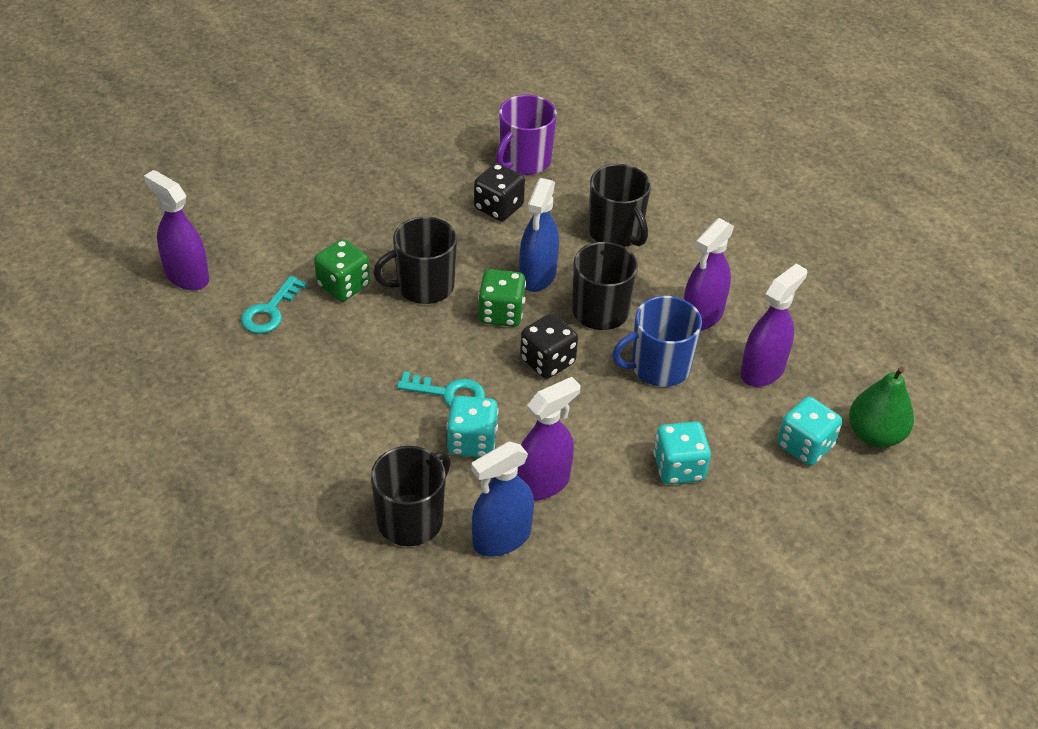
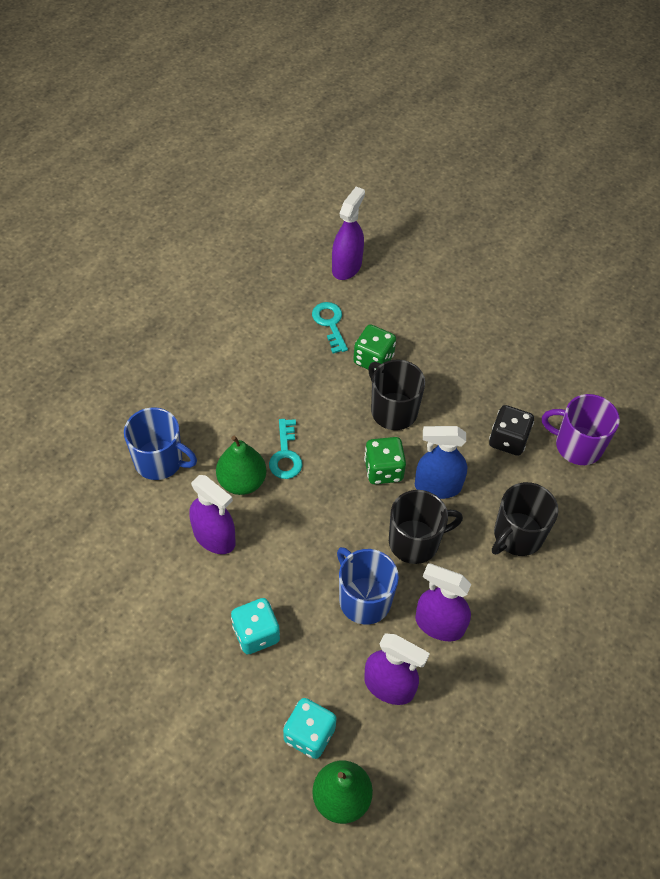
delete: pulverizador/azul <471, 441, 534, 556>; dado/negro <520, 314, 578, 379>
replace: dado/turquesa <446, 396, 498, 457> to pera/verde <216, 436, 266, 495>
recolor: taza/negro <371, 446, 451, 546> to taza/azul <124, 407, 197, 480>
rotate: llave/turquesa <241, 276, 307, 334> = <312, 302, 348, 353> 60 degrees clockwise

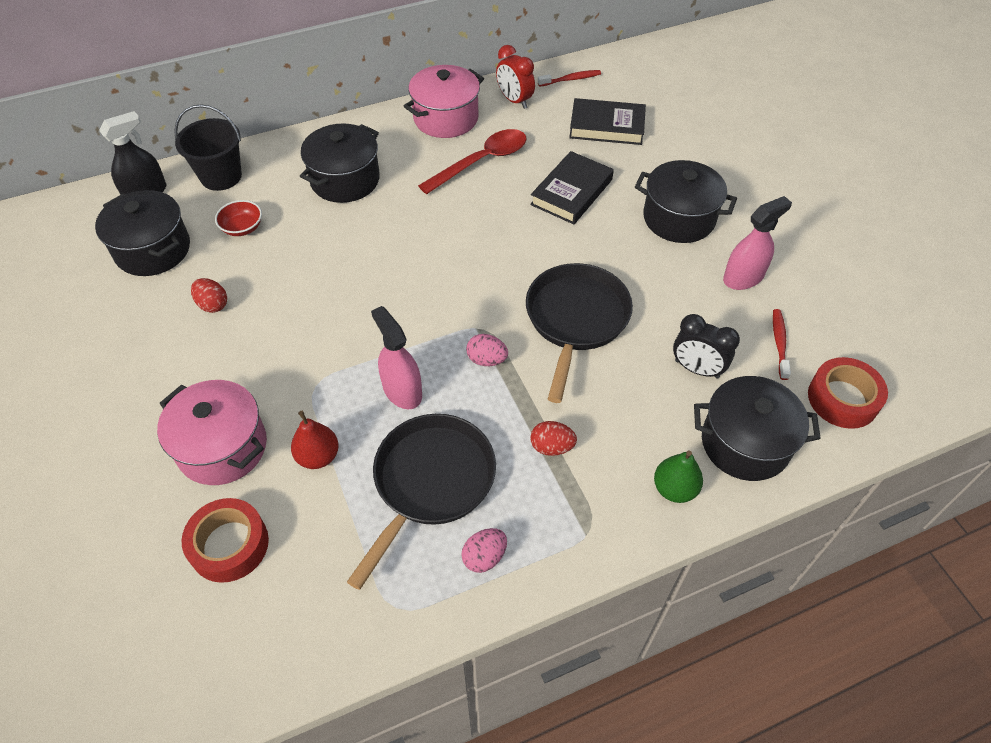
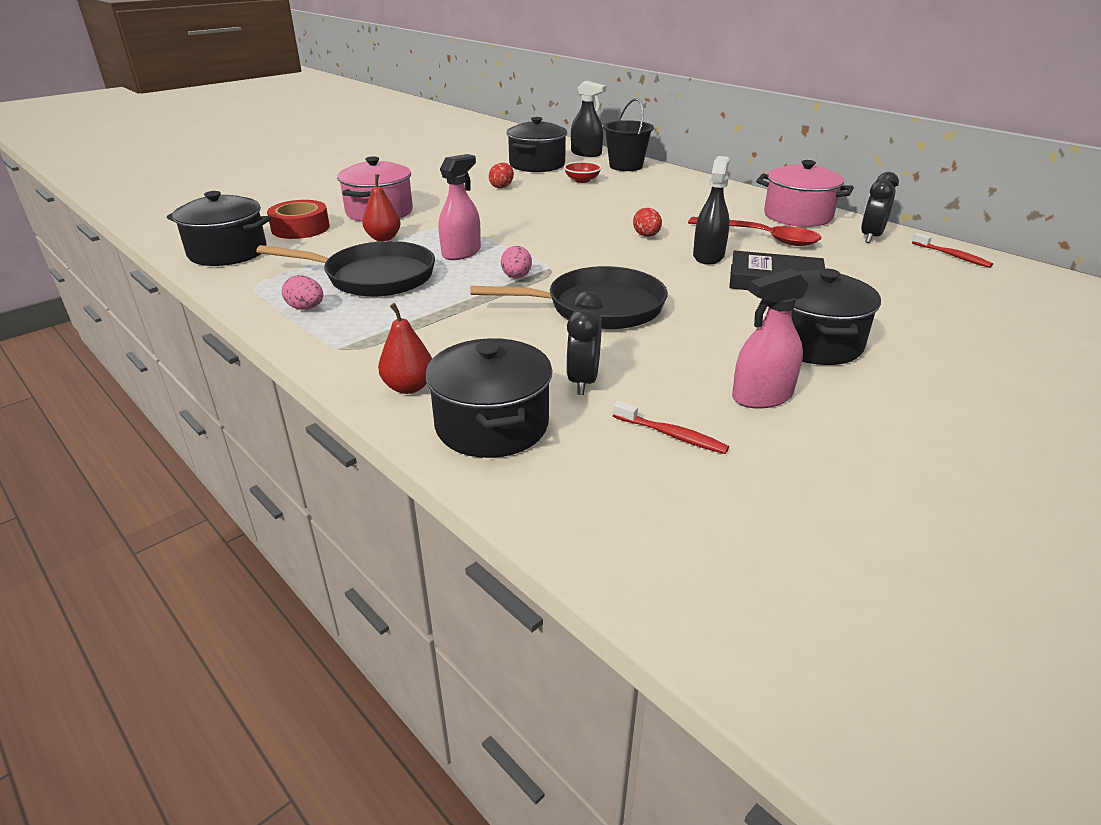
delete: libro/negro <569, 98, 646, 145>; cinta adhesiva/rojo <808, 357, 888, 429>
insert: pulverizador/negro <693, 156, 730, 265>
move: olla/negro <300, 123, 380, 203> to <167, 191, 271, 266>; huevo/rojo <531, 421, 577, 456> to <633, 208, 662, 237>
recolor: despertador/rojo <496, 45, 535, 109> to despertador/negro <861, 172, 899, 243>; pera/verde <654, 451, 703, 503> to pera/rojo <378, 303, 432, 394>
rotate: pulverizador/rosa <723, 196, 792, 290> = <732, 269, 809, 409> 120 degrees clockwise; cepillo de dientes/rojo <773, 309, 791, 380> = <613, 401, 729, 454> 45 degrees clockwise

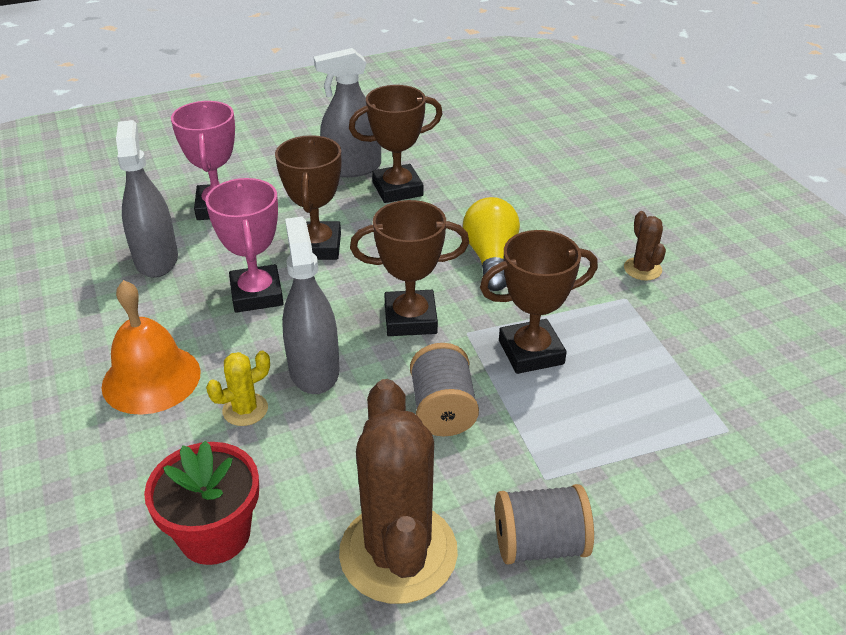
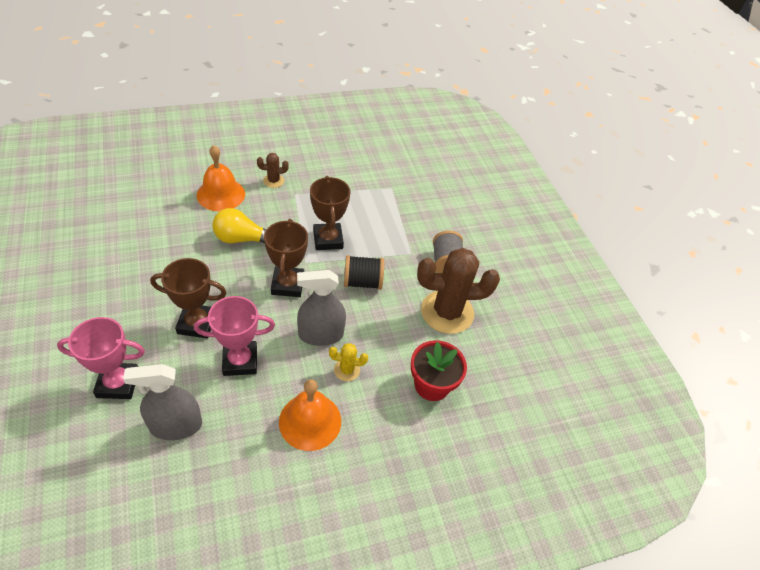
delete: pulverizador/gris <314, 48, 381, 178>; trofeo/marrón <349, 85, 443, 203>
insert: campana/naranja <197, 145, 245, 211>
recolor: carrete/gris <410, 343, 479, 436> to carrete/negro <344, 255, 384, 290>
rotate: cactus/amarillo <206, 351, 270, 426> = <329, 343, 368, 381> 60 degrees counterclockwise

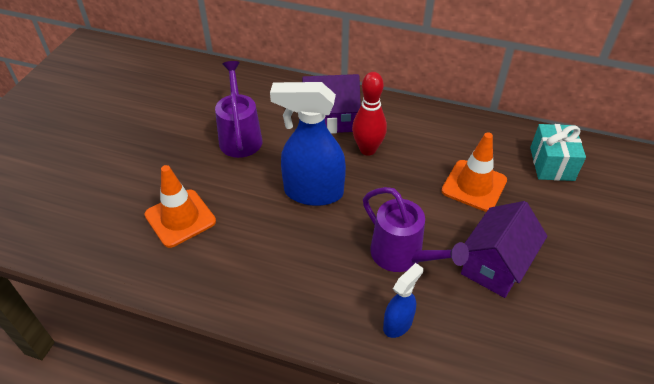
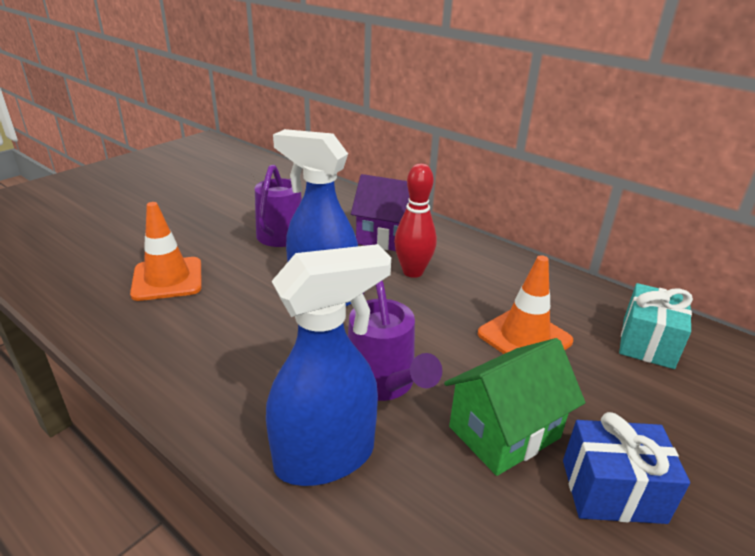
insert: regalo/azul <563, 412, 690, 524>
recolor: casa/morado <461, 201, 547, 298> to casa/verde <444, 338, 586, 476>
resize: pulverizador/azul <383, 263, 423, 338> = <266, 244, 391, 486> x1.93

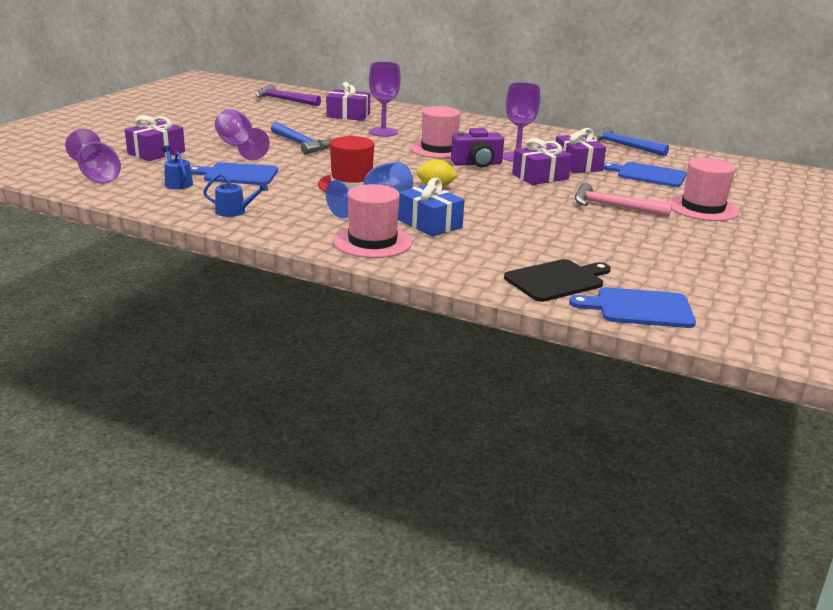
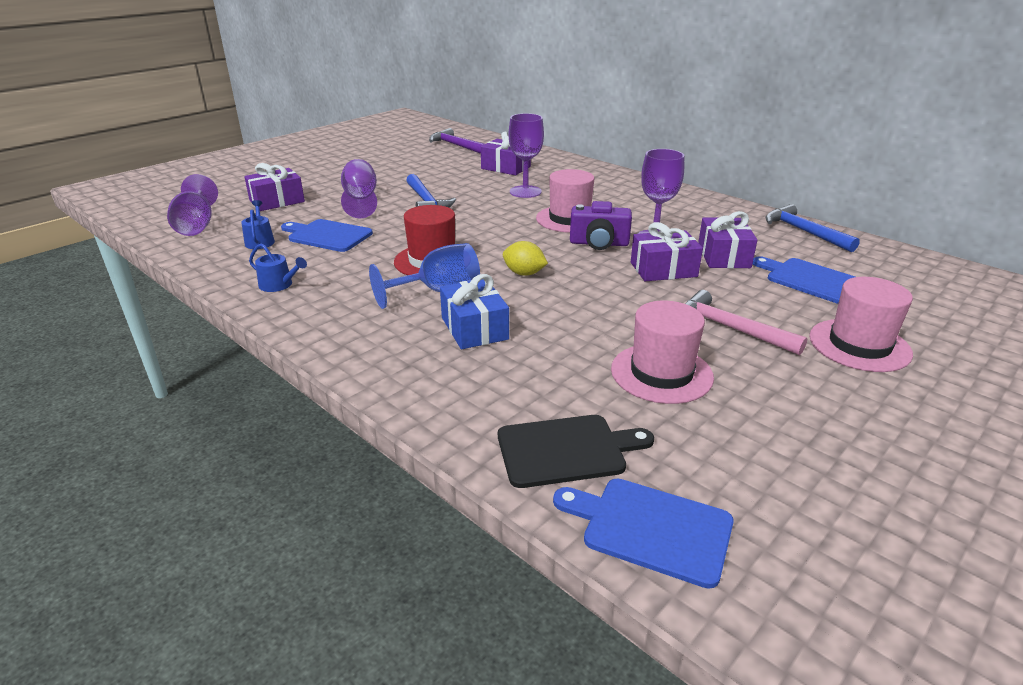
move: sombrero/rosa <333, 184, 412, 258> to <611, 301, 714, 404>

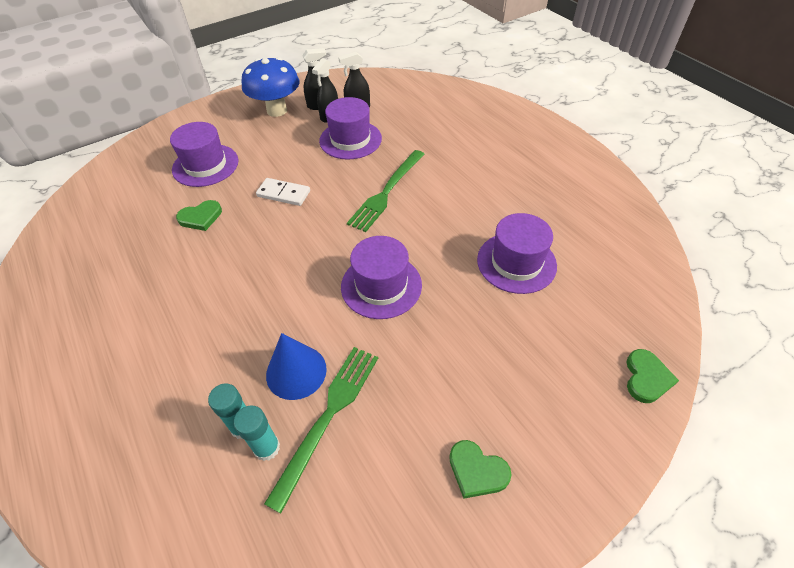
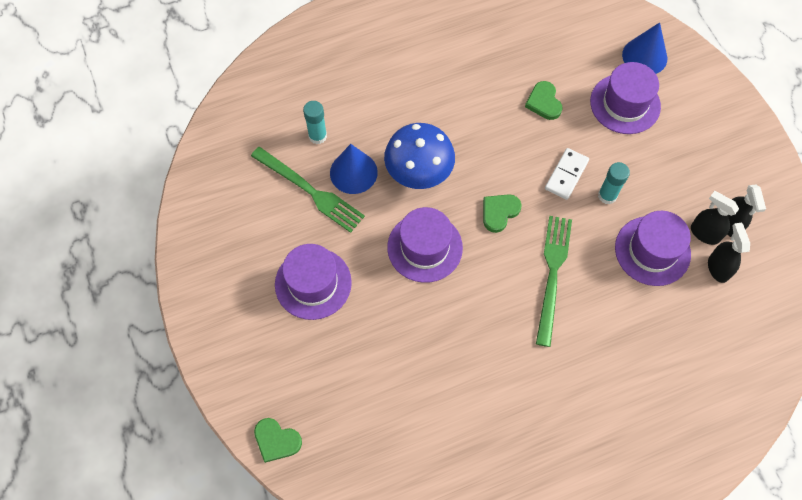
insert: cono/azul <622, 22, 667, 74>
move: barra de pegamento/turquesa <234, 405, 280, 461> to <598, 162, 630, 204>; seta/azul <242, 57, 300, 117> to <384, 123, 455, 189>; corazón/verde <449, 440, 512, 499> to <483, 194, 522, 233>; sombrero/morado <477, 213, 557, 294> to <275, 244, 352, 320>
rotate: tenedor/verde <347, 150, 425, 232> = <536, 216, 572, 347> 60 degrees clockwise

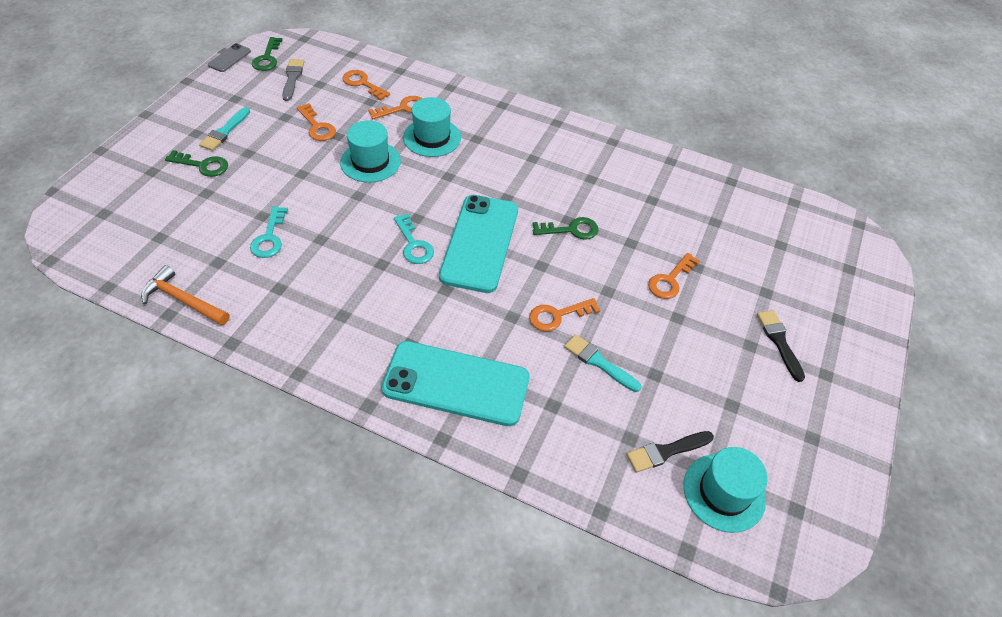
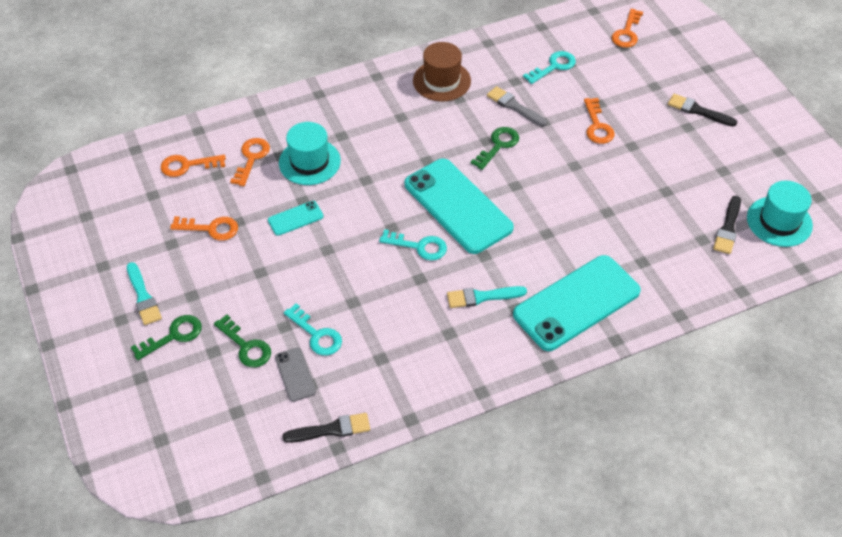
insert: sombrero/marrón <413, 42, 471, 101>; llave/turquesa <523, 51, 576, 84>
move: móvil/gris <208, 43, 251, 72> to <275, 348, 316, 402>; llave/verde <252, 37, 282, 71> to <214, 314, 271, 367>; pincel/gris <282, 59, 304, 101> to <487, 86, 547, 127>; llave/naranja <529, 298, 600, 332> to <612, 9, 643, 48>; pincel/turquesa <564, 334, 641, 392> to <447, 286, 527, 308>
replace: martillo/naranja <141, 265, 230, 326> to pincel/negro <282, 413, 370, 443>; sombrero/turquesa <340, 121, 401, 183> to móvil/turquesa <268, 201, 324, 236>

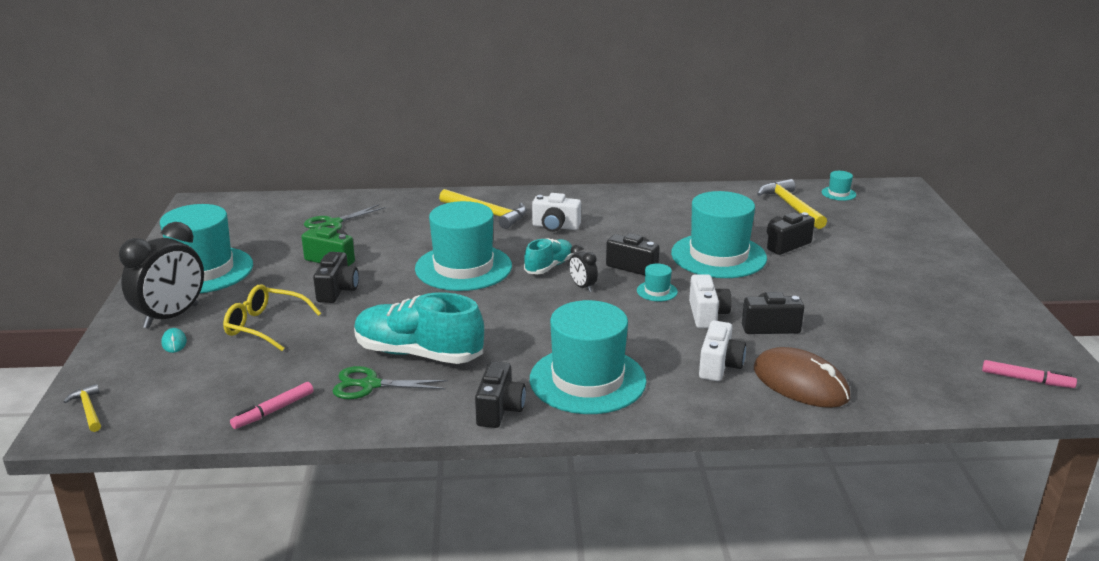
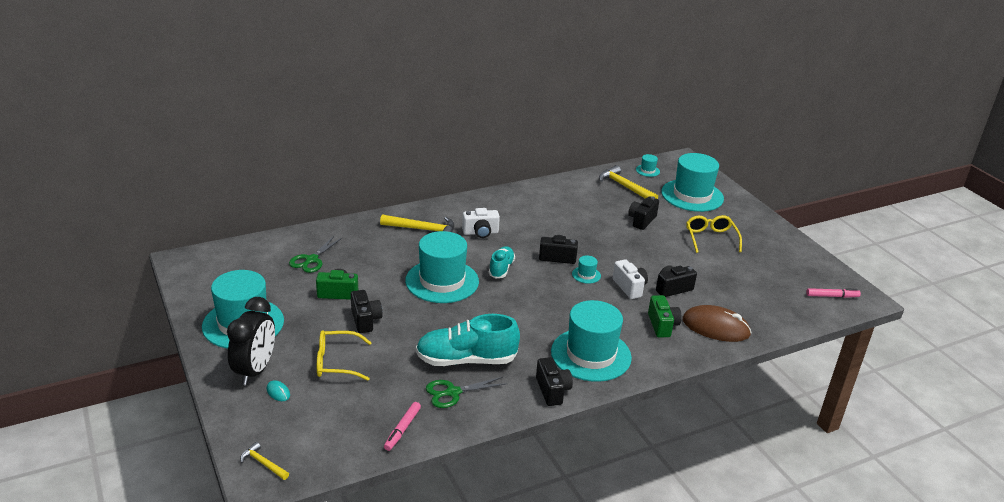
delete: despertador/negro <569, 244, 598, 292>
insert: gafas/amarillo <686, 215, 742, 253>
move: sombrero/turquesa <671, 191, 767, 278> to <661, 153, 724, 212>
recolor: cámara/blanco <699, 320, 746, 381> to cámara/verde <648, 295, 682, 337>

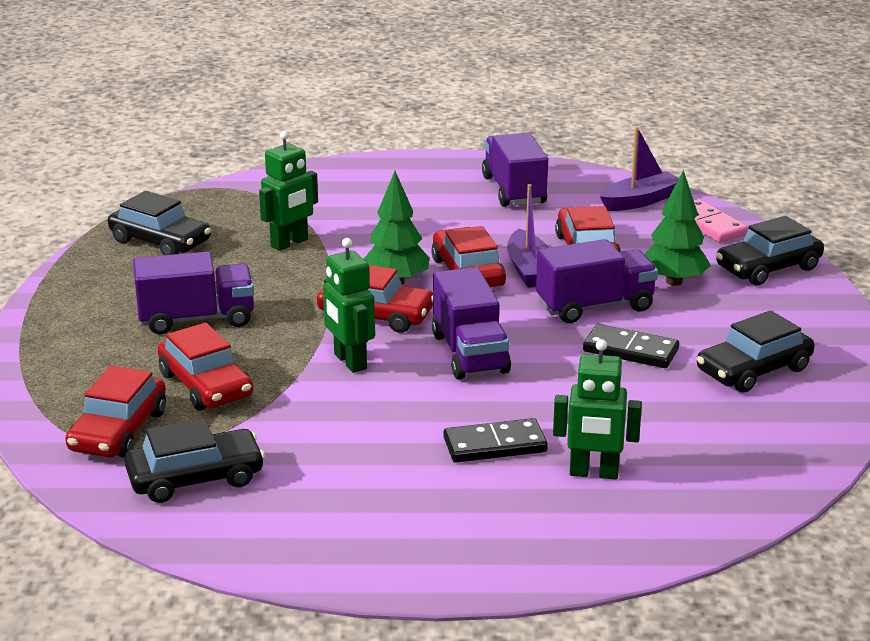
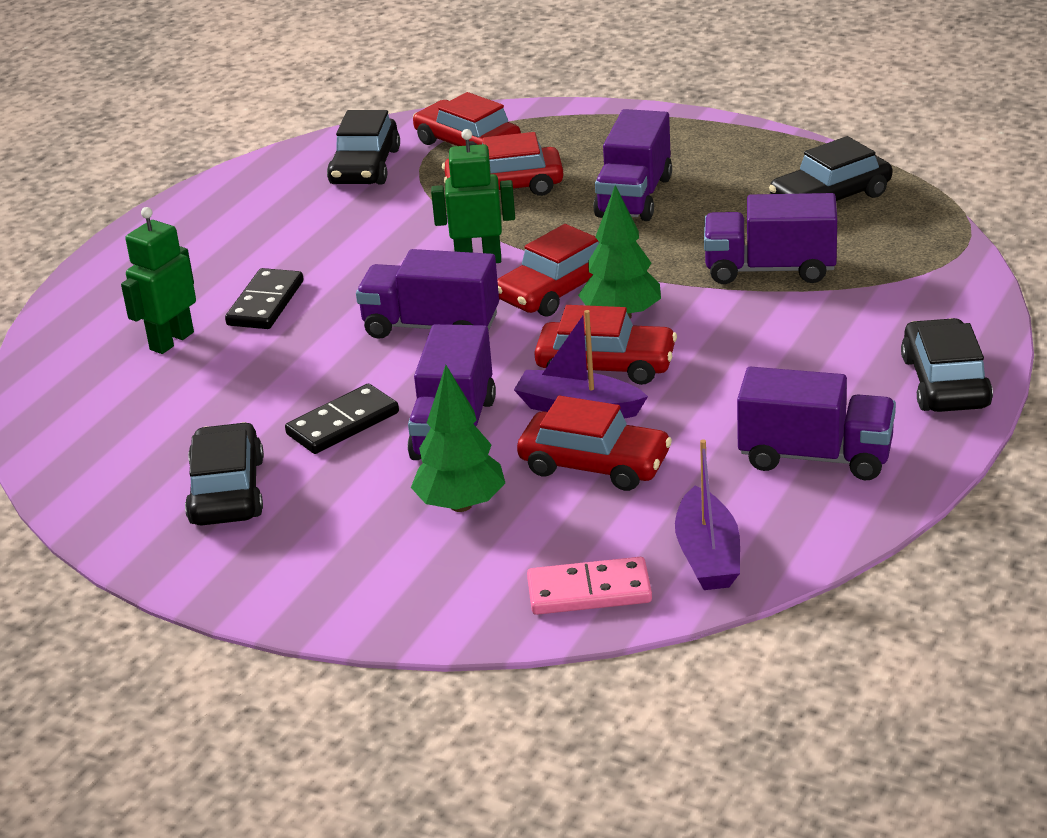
move: coche/negro <716, 216, 824, 285> to <901, 318, 993, 412>
replace: robot/verde <259, 131, 318, 251> to camión/morado <704, 193, 837, 284>

